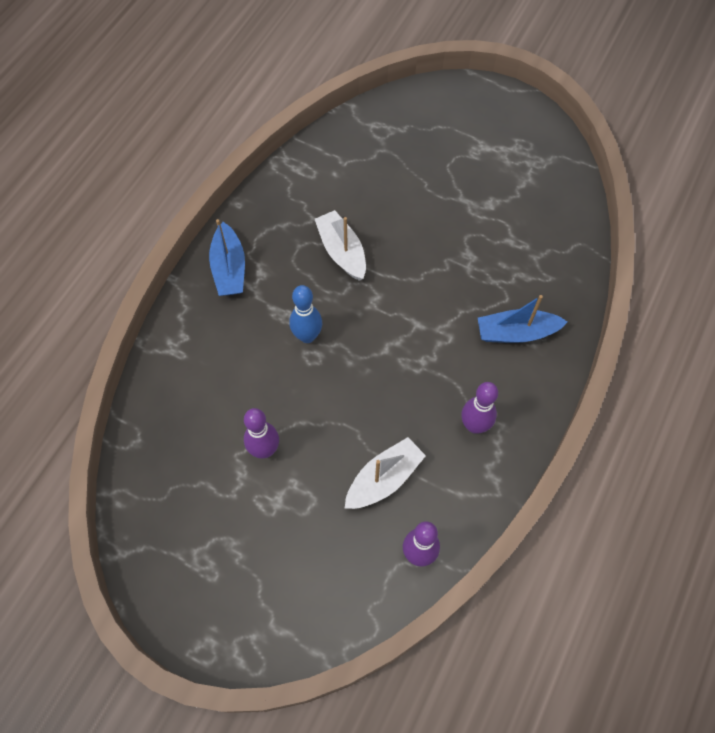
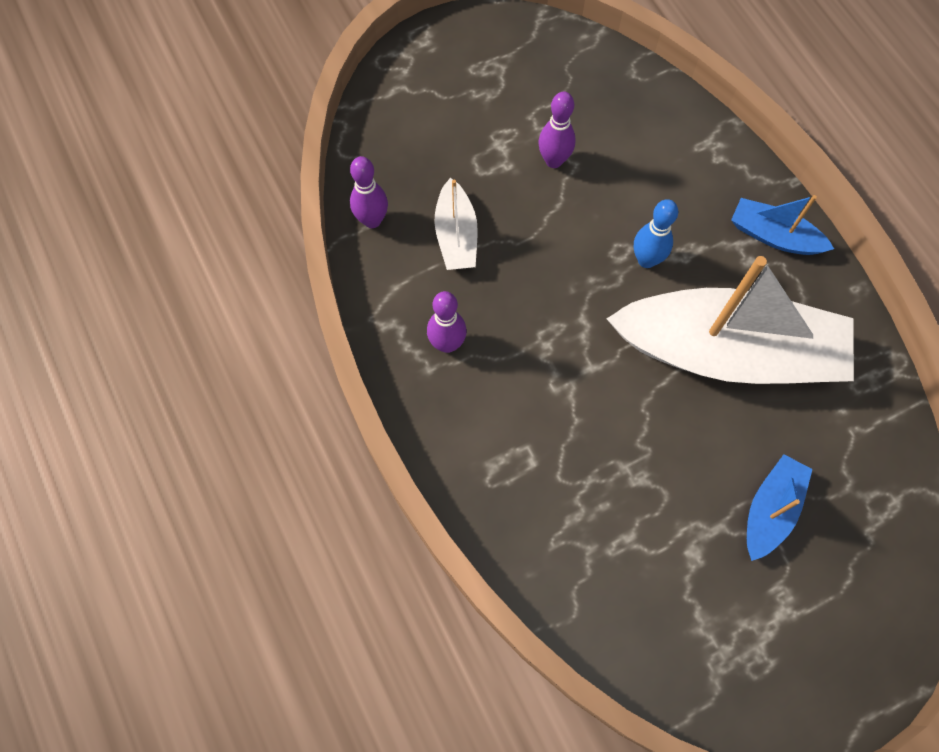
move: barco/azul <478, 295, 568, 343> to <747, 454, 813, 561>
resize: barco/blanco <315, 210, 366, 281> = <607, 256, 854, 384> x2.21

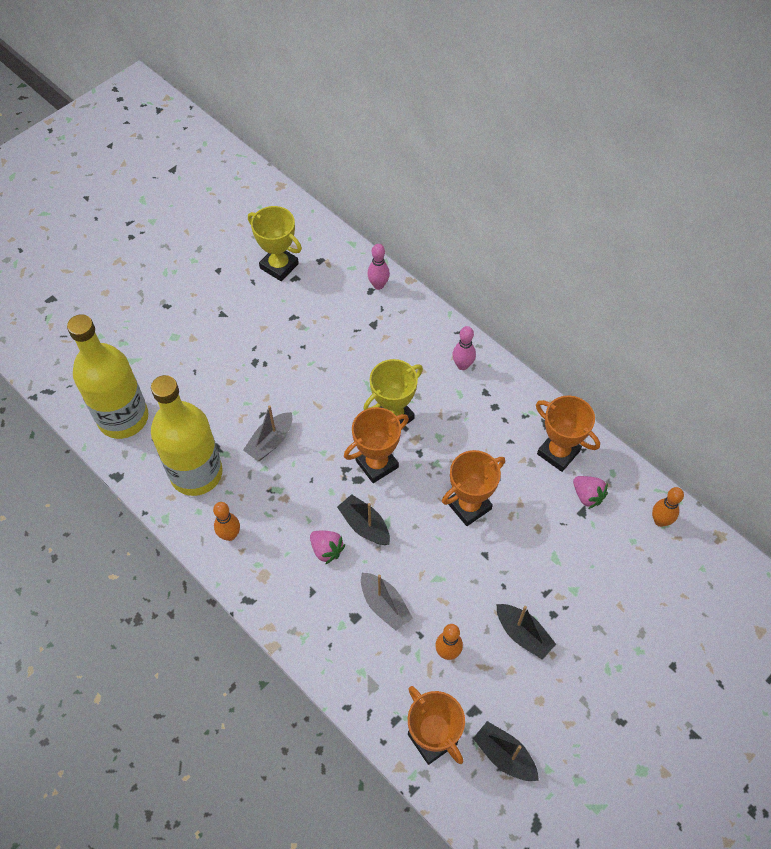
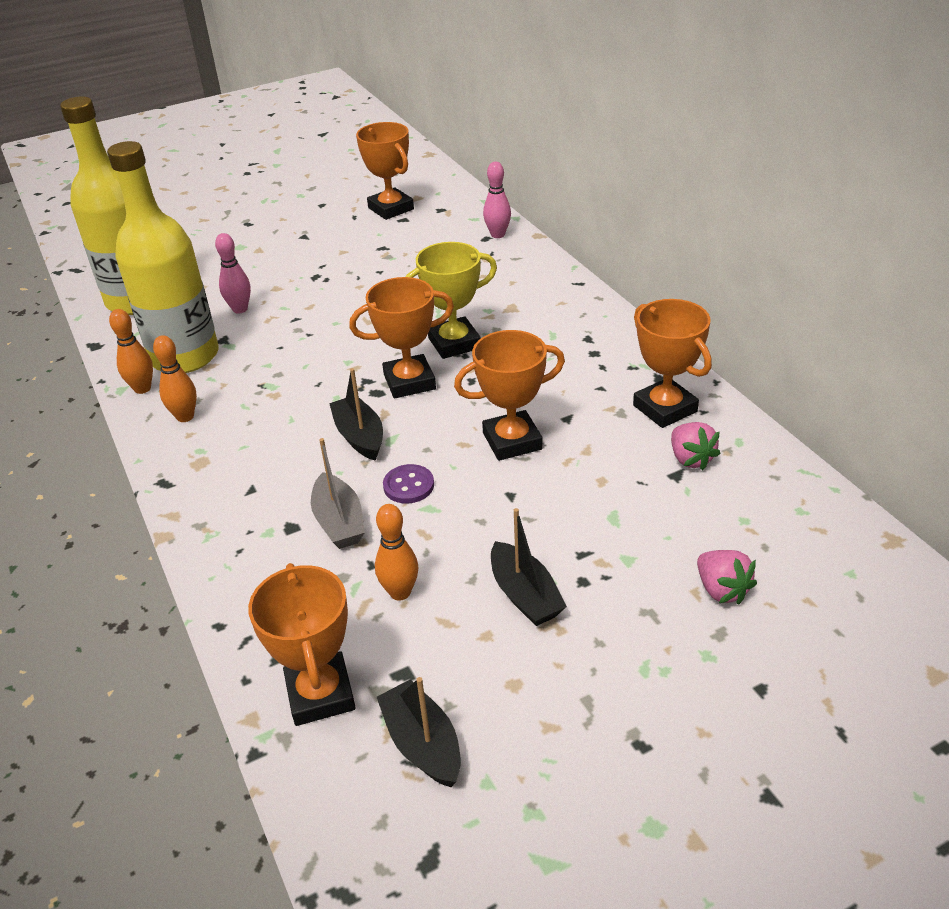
delete: barco/gris <243, 405, 292, 461>
insert: botón/morado <383, 464, 434, 504>
move: fresa/rosa <310, 531, 345, 565> to <697, 550, 757, 605>; bolo/rosa <452, 326, 476, 370> to <215, 233, 251, 313>; bolo/naranja <652, 487, 684, 527> to <109, 309, 153, 394>
recolor: trofeo/amarillo <248, 206, 302, 281> to trofeo/naranja <356, 122, 414, 220>

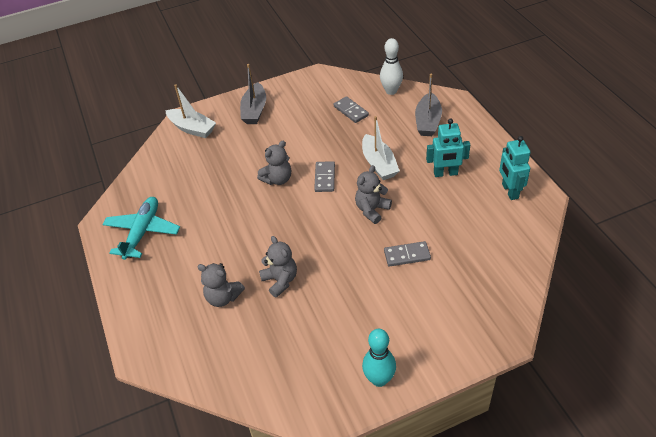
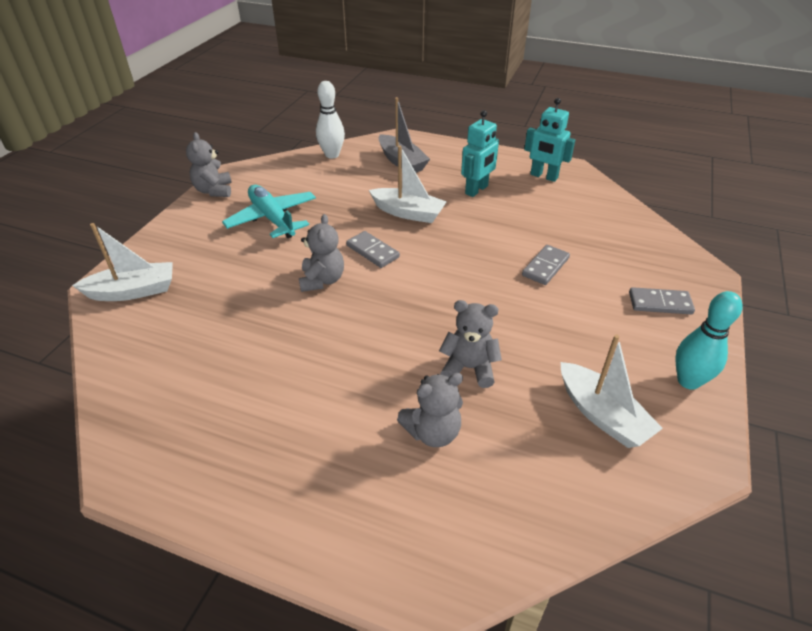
delete: barco/gris <240, 64, 266, 124>
insert: barco/blanco <561, 335, 663, 448>
move: avión/turquesa <102, 197, 180, 260> to <222, 185, 316, 238>; ficha de dominó/gris <334, 96, 369, 123> to <629, 287, 695, 314>; osito/gris <355, 165, 392, 224> to <186, 132, 232, 197>

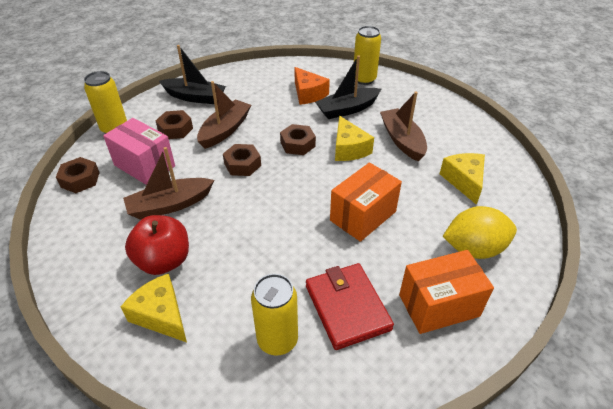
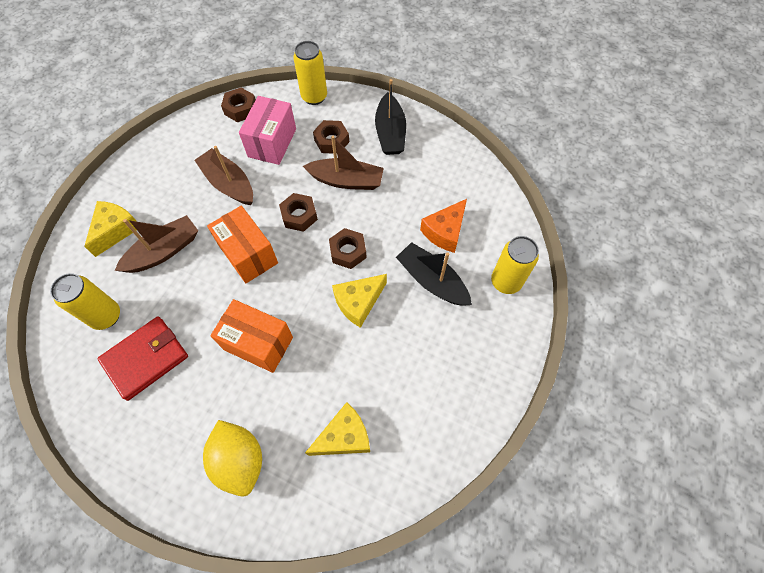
delete: manzana/rojo <125, 215, 189, 275>
move: barco/marrón <380, 91, 427, 162> to <114, 215, 198, 273>; caja/naranja <399, 250, 494, 334> to <207, 206, 278, 283>

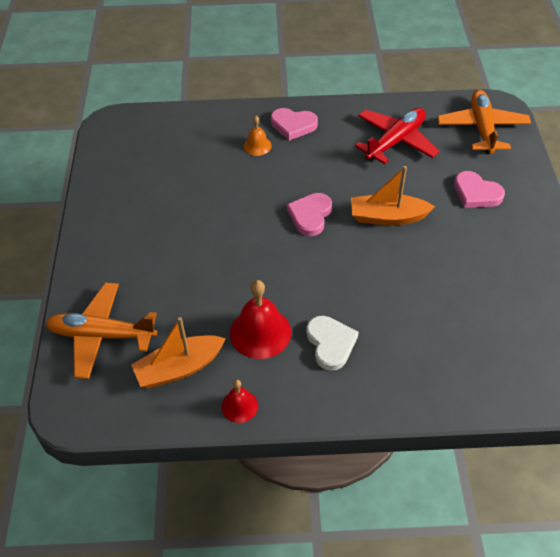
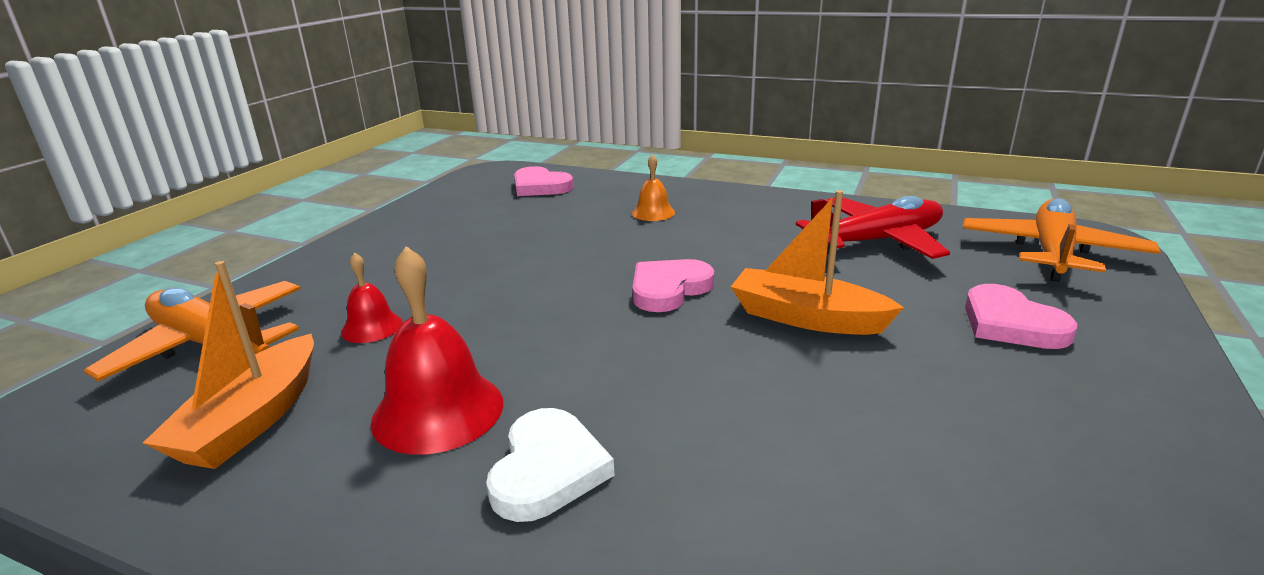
move: campana/rojo <222, 380, 258, 423> to <341, 252, 403, 343>; corazón/rosa <271, 108, 318, 141> to <514, 166, 574, 196>
rotate: barco/naranja <131, 317, 226, 388> = <143, 261, 314, 469> 75 degrees counterclockwise

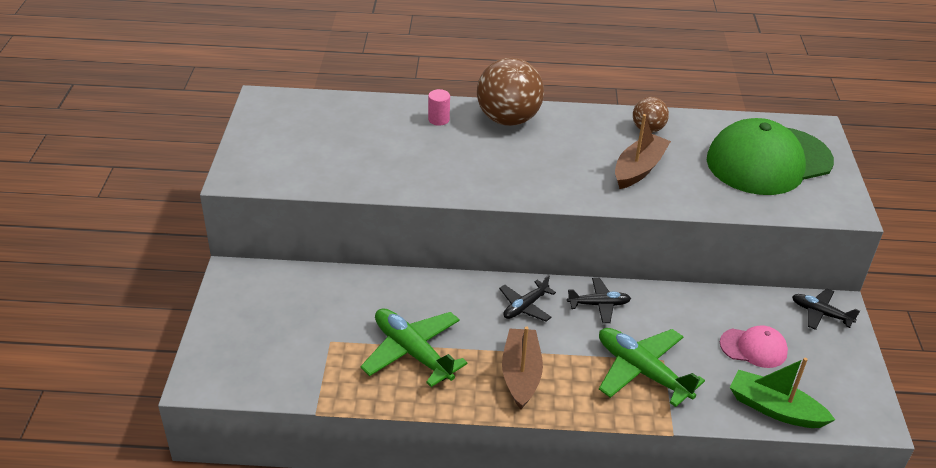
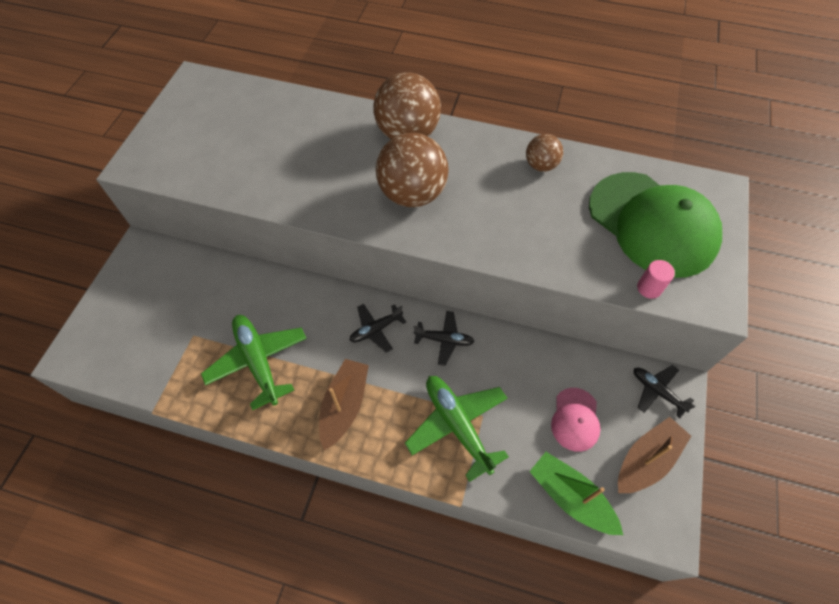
insert: pelota/marrón <376, 133, 449, 207>
move: cilindro/rosa <428, 89, 450, 126> to <637, 260, 675, 299>; barco/marrón <615, 114, 671, 189> to <618, 417, 691, 493>
rotate: gorra/verde <707, 118, 834, 195> = <589, 172, 722, 278> 120 degrees counterclockwise; gorra/rosa <720, 325, 788, 368> = <551, 388, 601, 452> 75 degrees clockwise

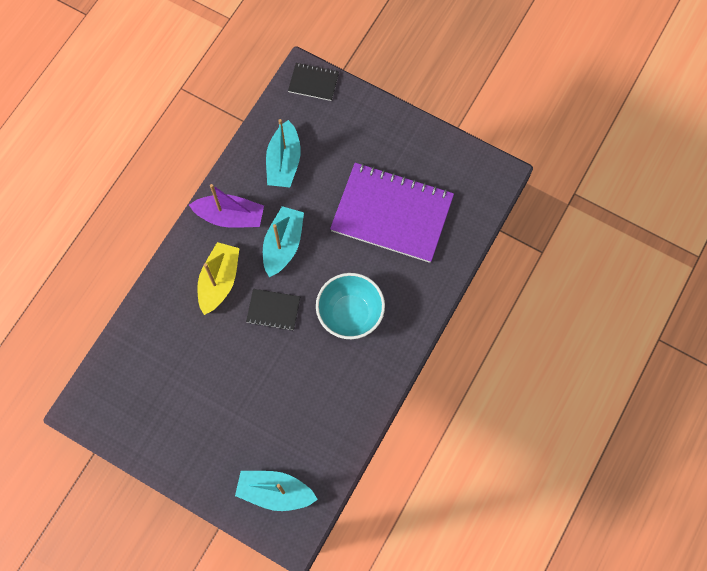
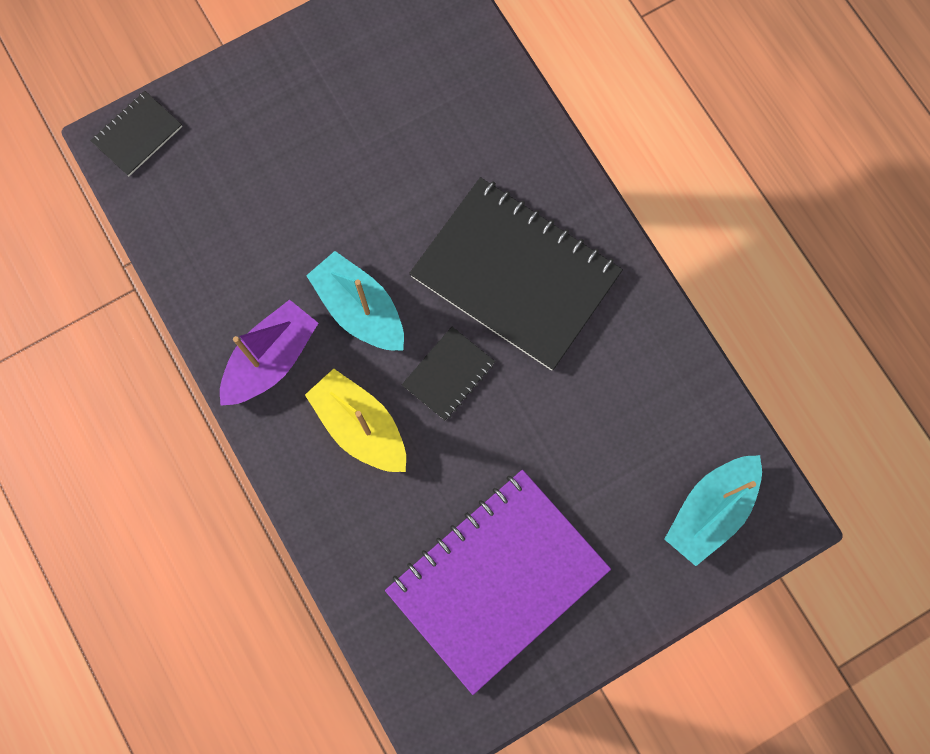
delete: barco/turquesa <266, 119, 301, 187>
move: cuaderno/morado <330, 163, 454, 263> to <385, 470, 611, 695>
replace: cuenco/turquesa <316, 273, 385, 339> to cuaderno/negro <409, 177, 623, 371>

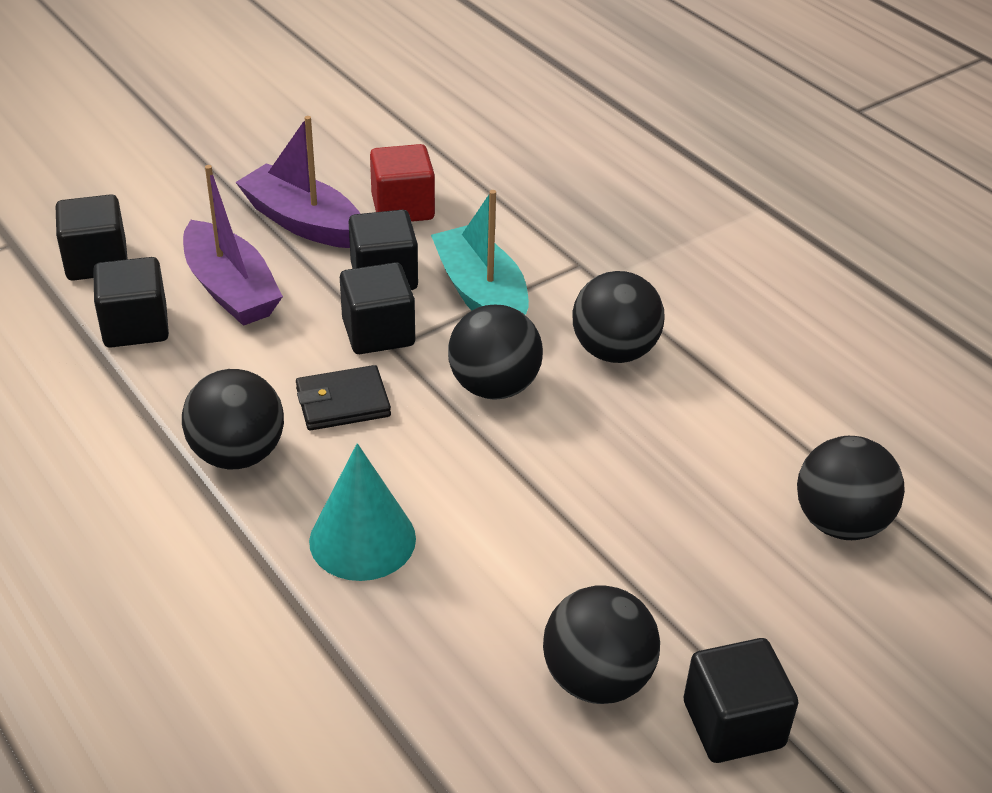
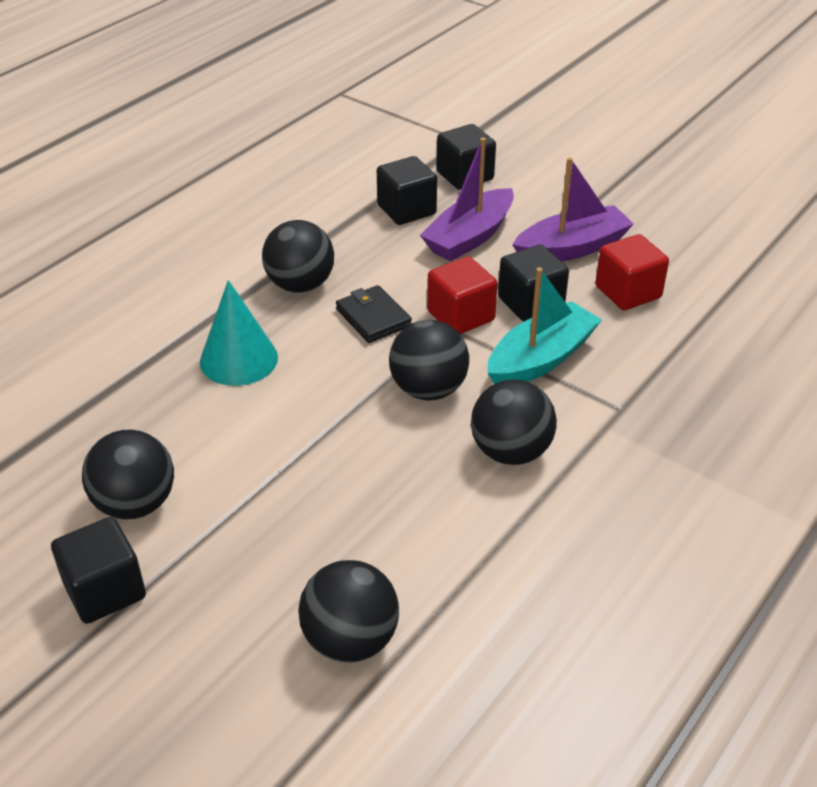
recolor: cubo/negro <340, 262, 415, 354> to cubo/rojo <427, 256, 498, 334>
rotate: barco/morado <236, 116, 361, 248> = <512, 157, 634, 262> 45 degrees clockwise

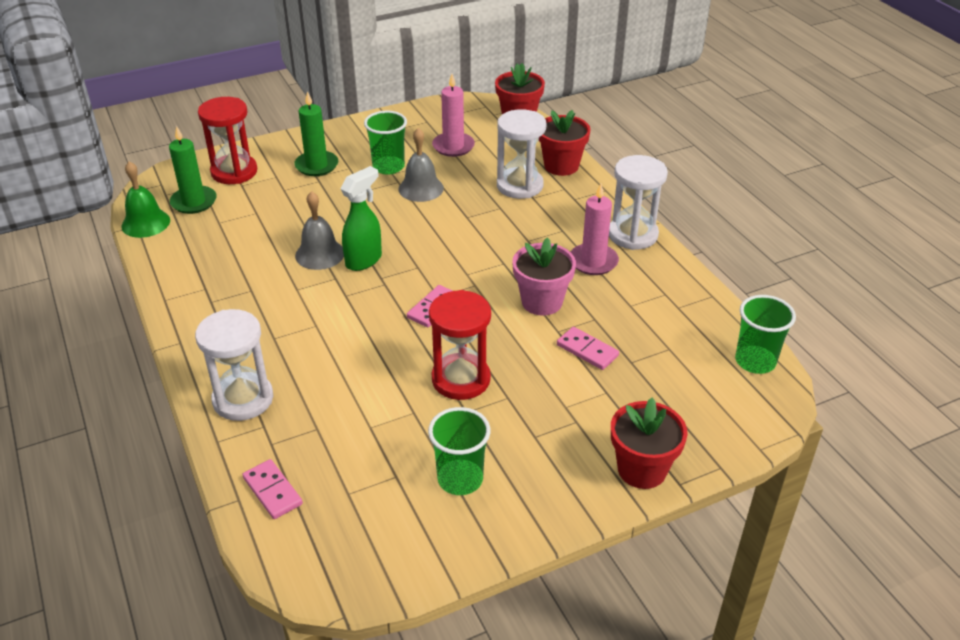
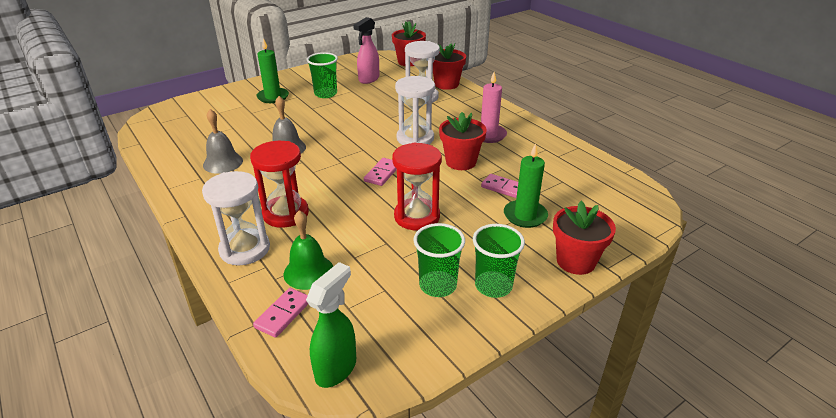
move: campana/verde <122, 161, 170, 238> to <284, 210, 333, 290>; vela/verde <169, 126, 217, 214> to <504, 143, 548, 228>; reloj de arena/rojo <198, 97, 257, 184> to <250, 141, 309, 228>; pulverizador/verde <341, 166, 382, 271> to <306, 262, 356, 388>; campana/gris <398, 128, 444, 202> to <203, 109, 243, 174>; reloj de arena/blanco <609, 155, 668, 250> to <395, 76, 435, 145>; vaso/verde <735, 295, 796, 374> to <473, 224, 525, 298>
replace: vela/rosa <432, 74, 475, 157> to pulverizador/rosa <353, 17, 379, 84>
recolor: maceta/rosa <512, 237, 576, 316> to maceta/rojo <439, 112, 487, 170>
rotate: ficha de dominó/rosa <243, 459, 303, 519> = <253, 288, 308, 338> 75 degrees clockwise

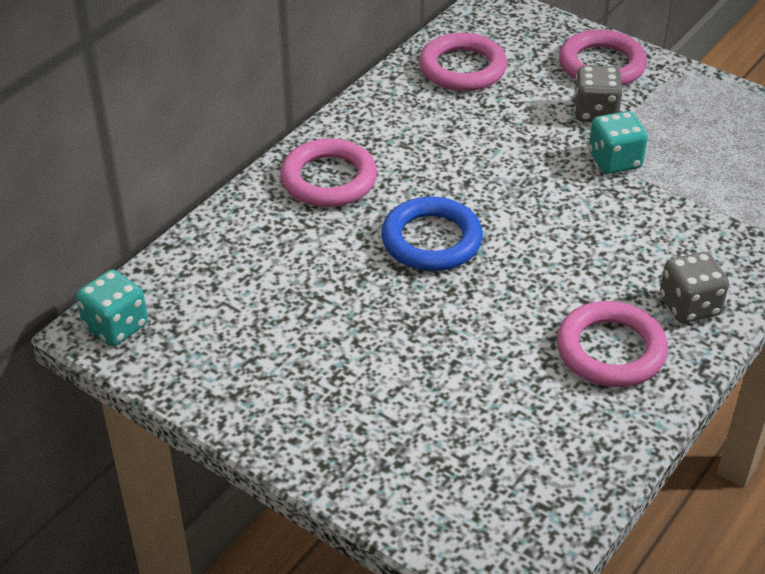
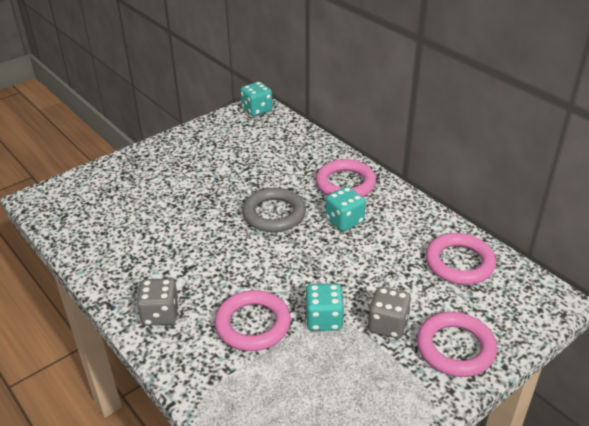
insert: dado/turquesa <325, 187, 366, 231>
move: anillo/rosa <557, 301, 668, 387> to <215, 290, 291, 351>
recolor: anillo/azul <381, 196, 483, 271> to anillo/gris <242, 188, 306, 232>

